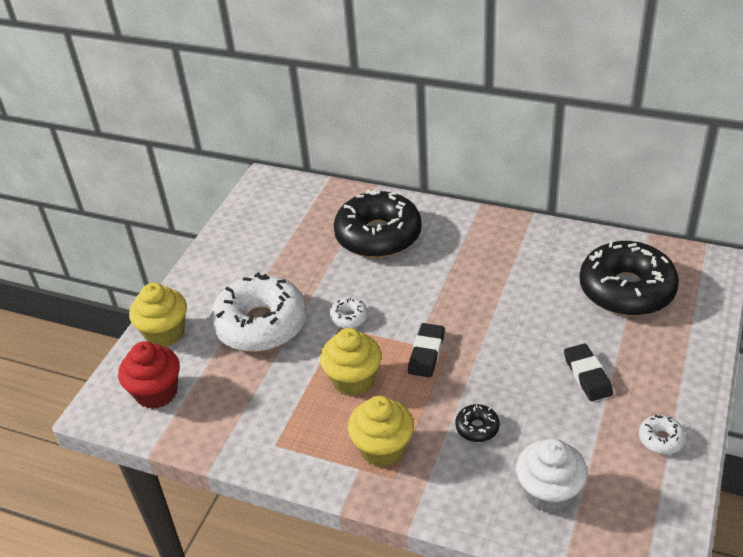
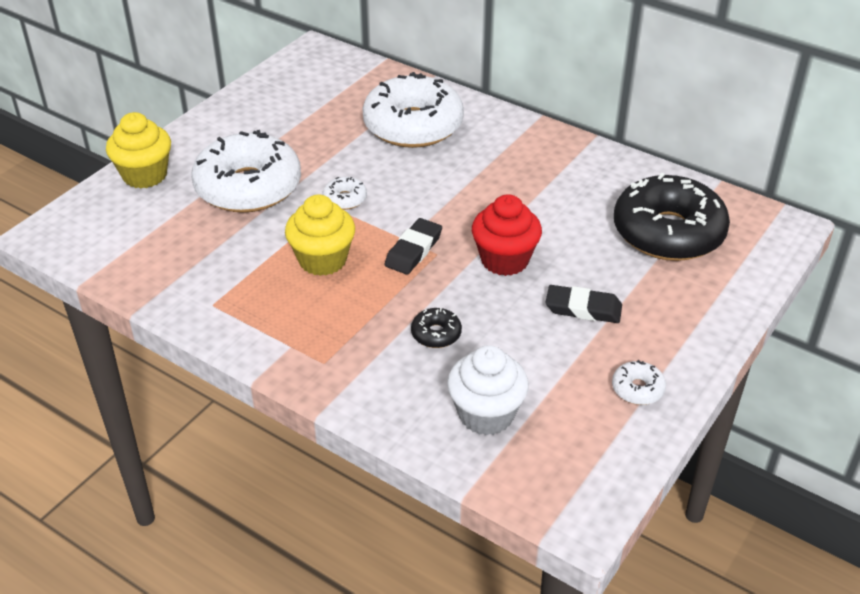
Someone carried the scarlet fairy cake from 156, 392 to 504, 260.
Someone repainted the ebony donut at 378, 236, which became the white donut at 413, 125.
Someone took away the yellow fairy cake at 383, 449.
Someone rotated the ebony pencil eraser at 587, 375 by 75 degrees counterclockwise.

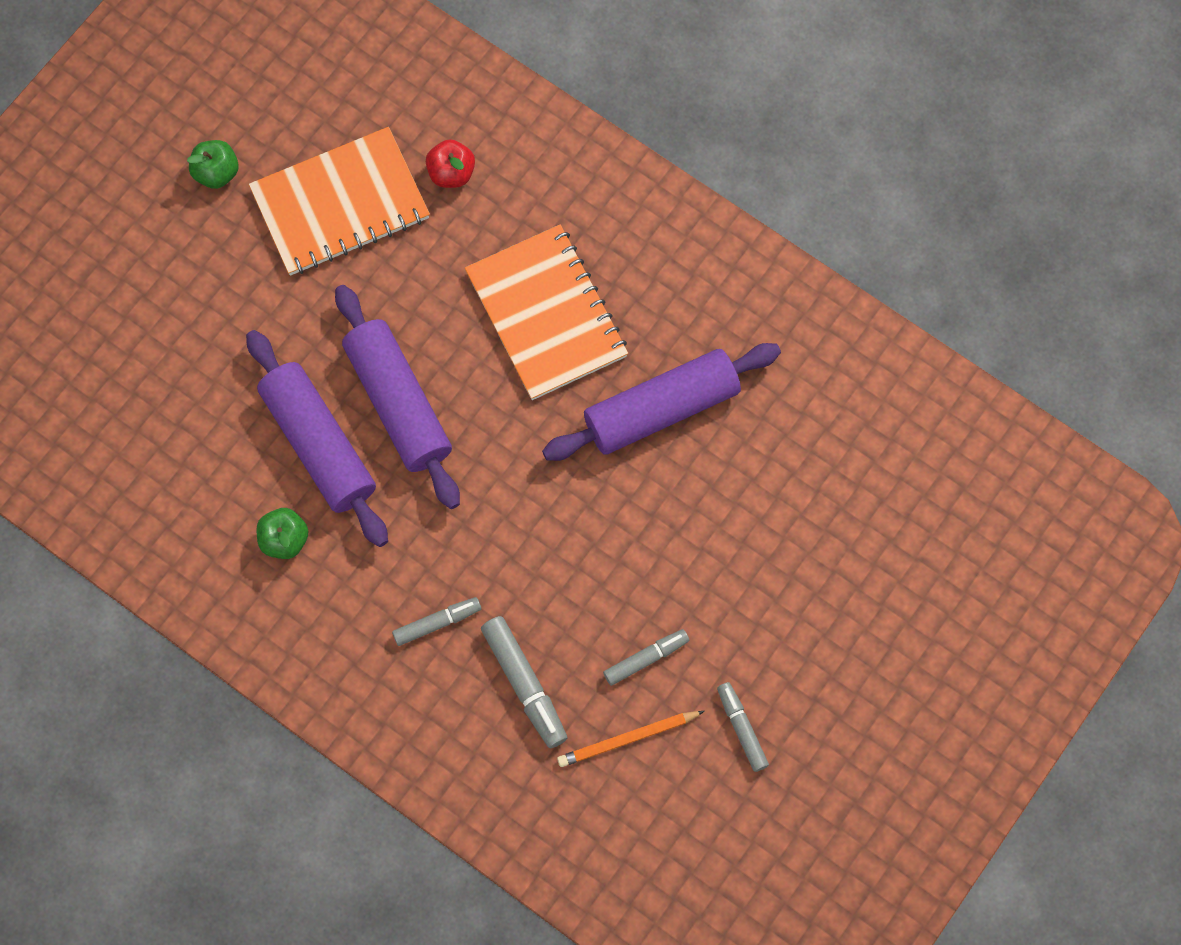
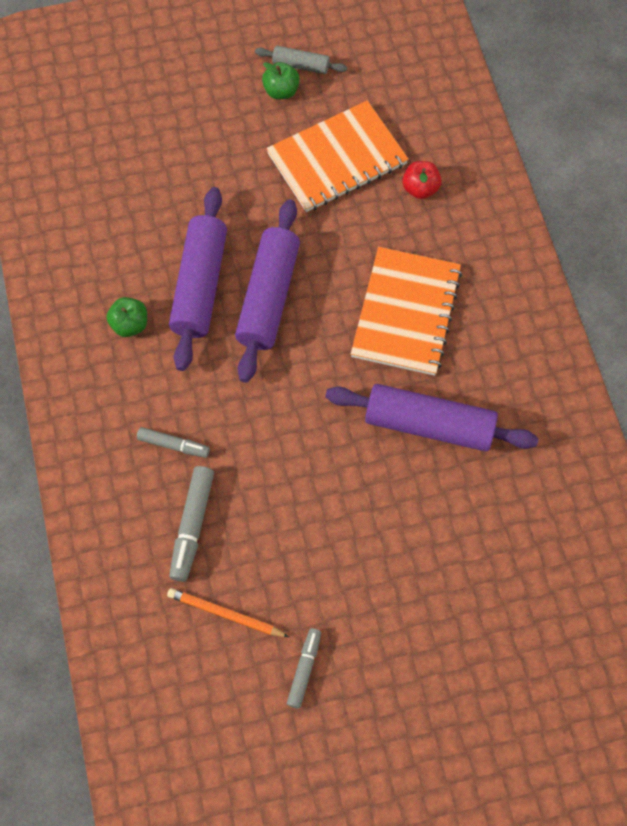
Someone rotated the orange notebook at 340, 204 by 45 degrees counterclockwise.
Someone took away the grey marker at 646, 659.
Someone put down the grey pastry roller at 301, 65.

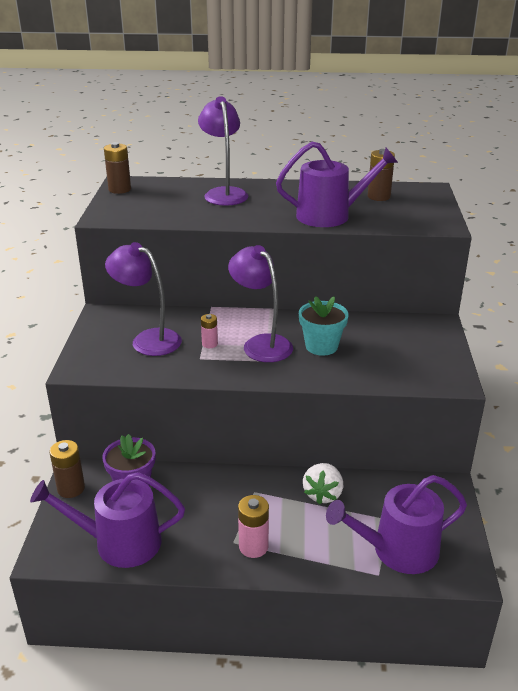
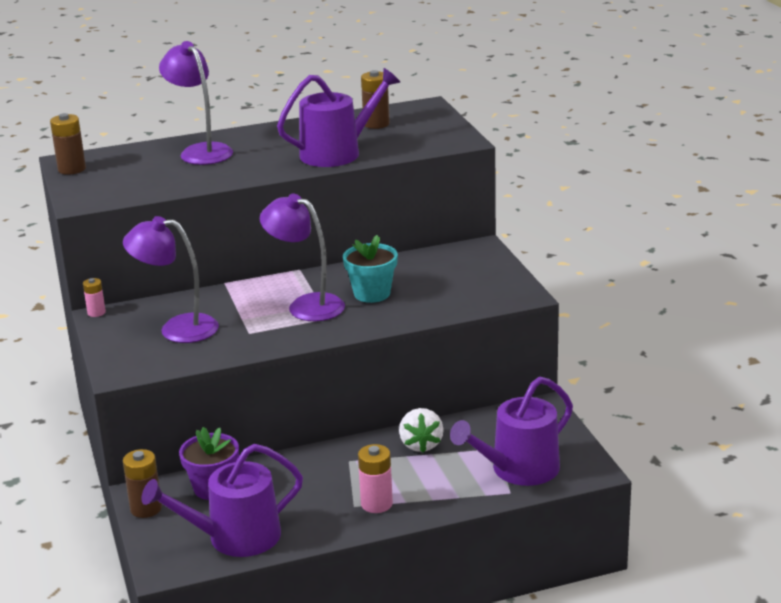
Someone carried the rose-pink power cell from 209, 344 to 96, 312.

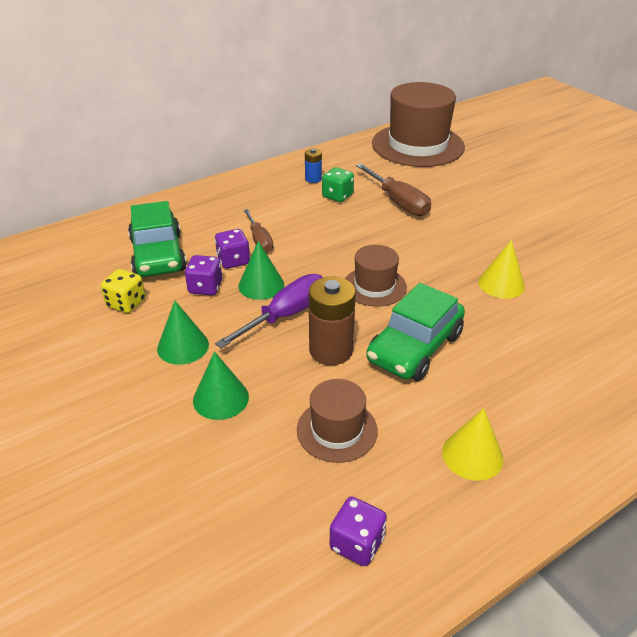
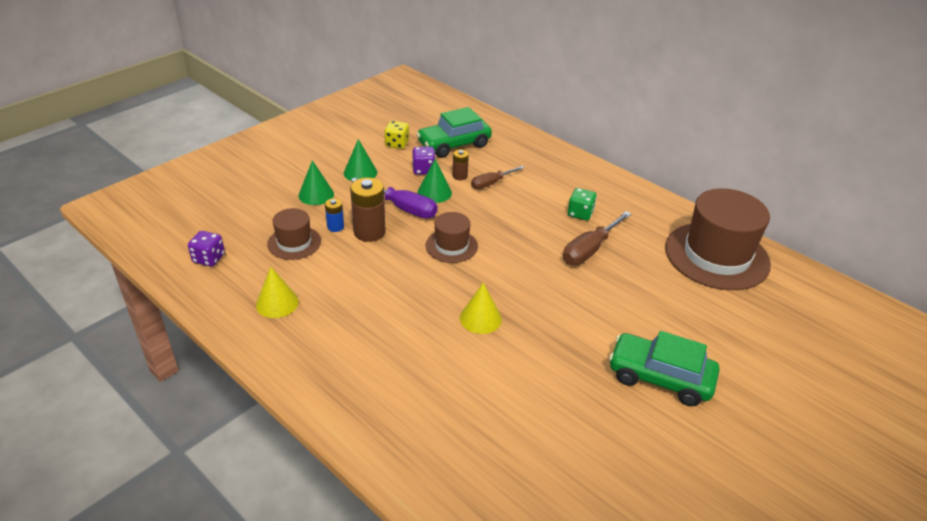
Someone swapped the violet dice at 233, 261 for the russet power cell at 460, 176.
Someone carried the cobalt power cell from 313, 179 to 335, 227.
Someone carried the leaf-green car from 414, 347 to 660, 377.

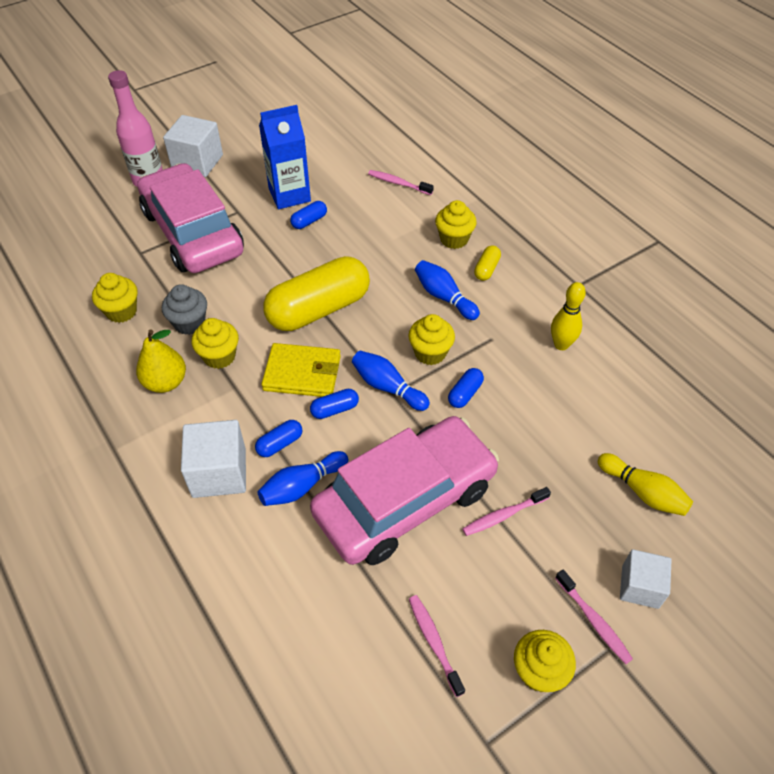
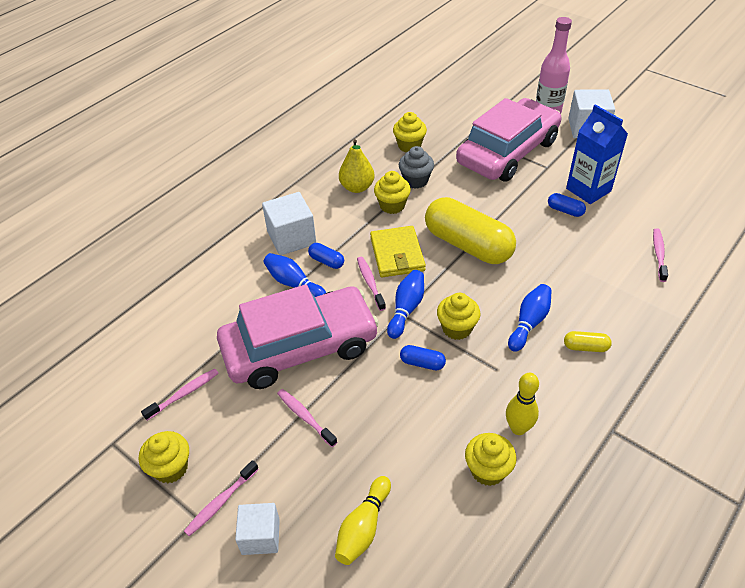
Someone swapped the cobalt pill at 334, 409 for the rose-pink toothbrush at 370, 283.
Someone rotated the rose-pink car at 405, 500 by 60 degrees counterclockwise.
Someone carried the yellow fairy cake from 454, 239 to 487, 470.

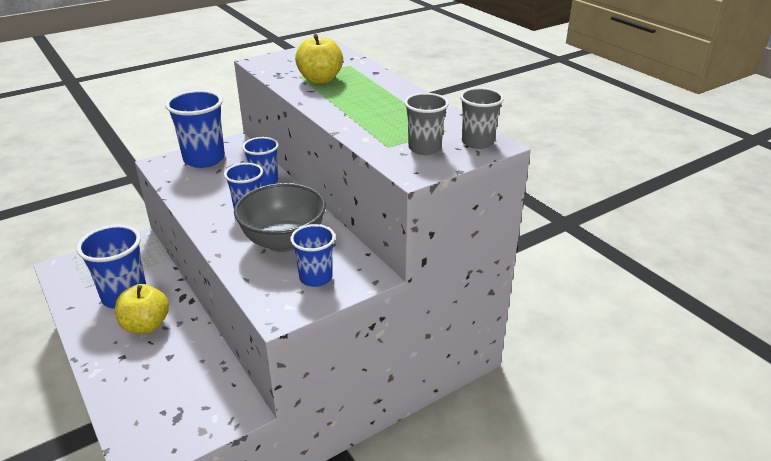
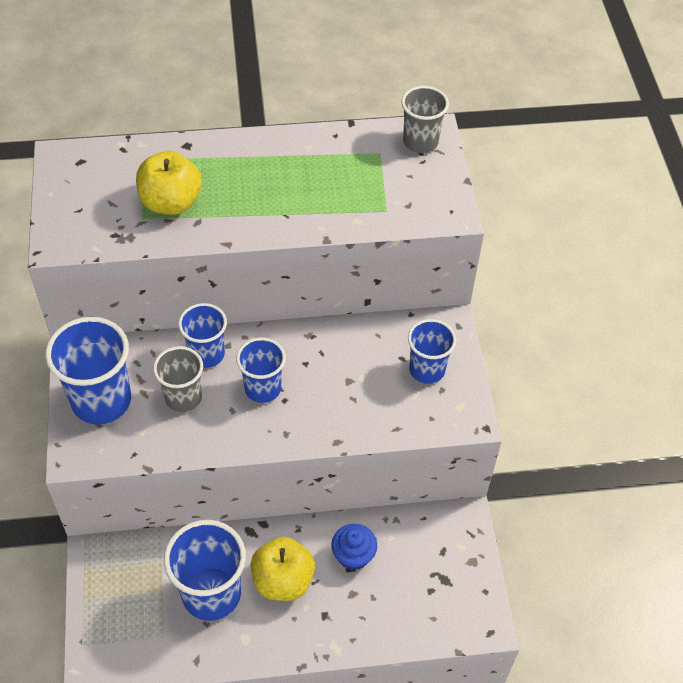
Someone took away the grey deep dish at 283, 241.
Someone carried the grey beaker from 424, 148 to 183, 397.
Someone put down the cobalt fairy cake at 353, 555.

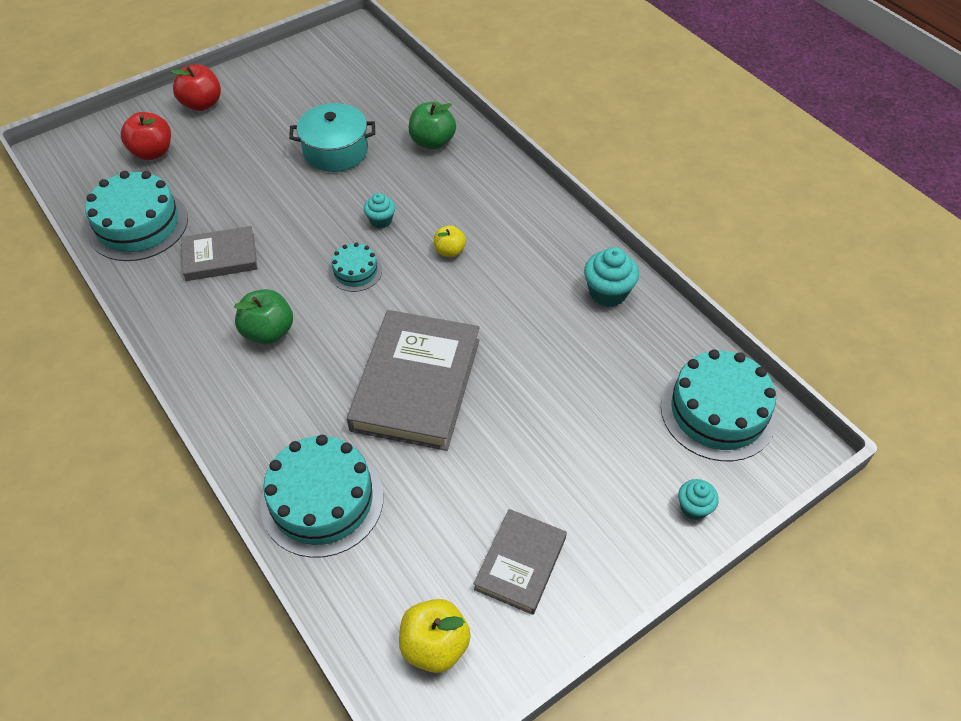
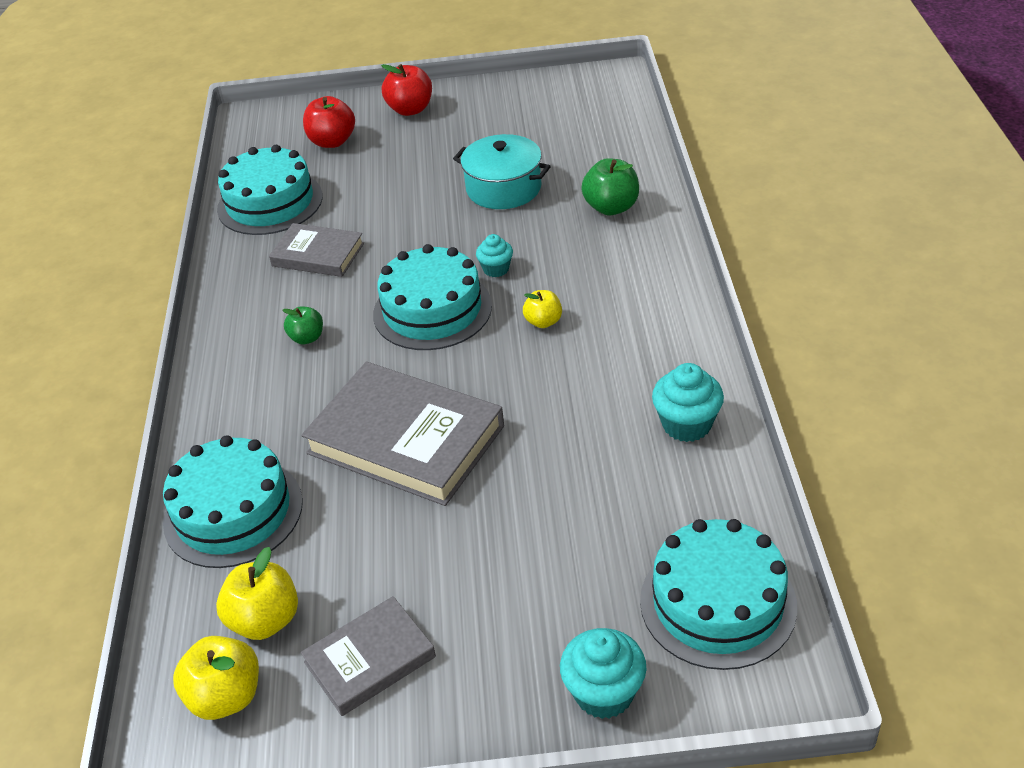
Someone scaled the leaf-green toy apple at 268, 332 by 0.62.
Someone scaled the aqua gateau at 355, 271 by 1.94.
Someone rotated the grey book at 416, 384 by 75 degrees clockwise.
Someone scaled the aqua fairy cake at 694, 507 by 1.61.
Someone put down the yellow toy apple at 265, 620.

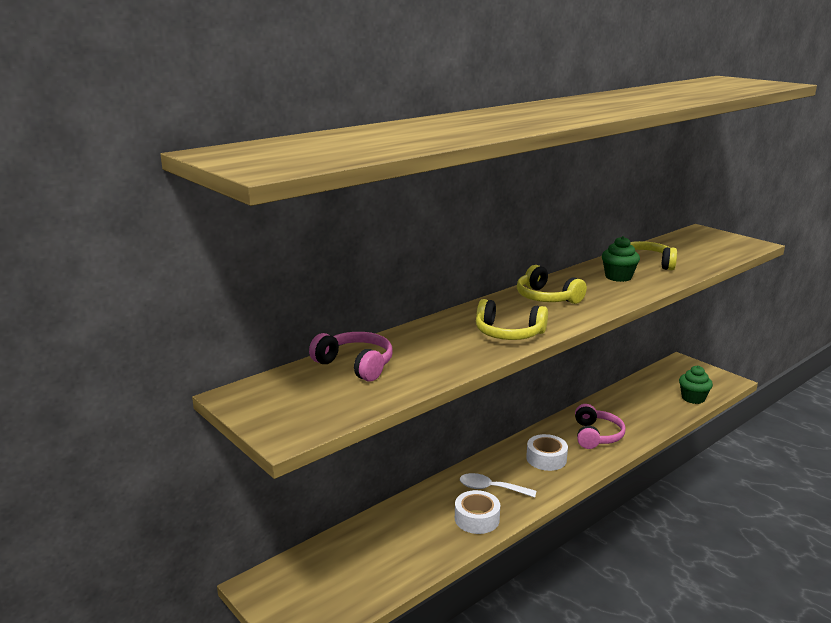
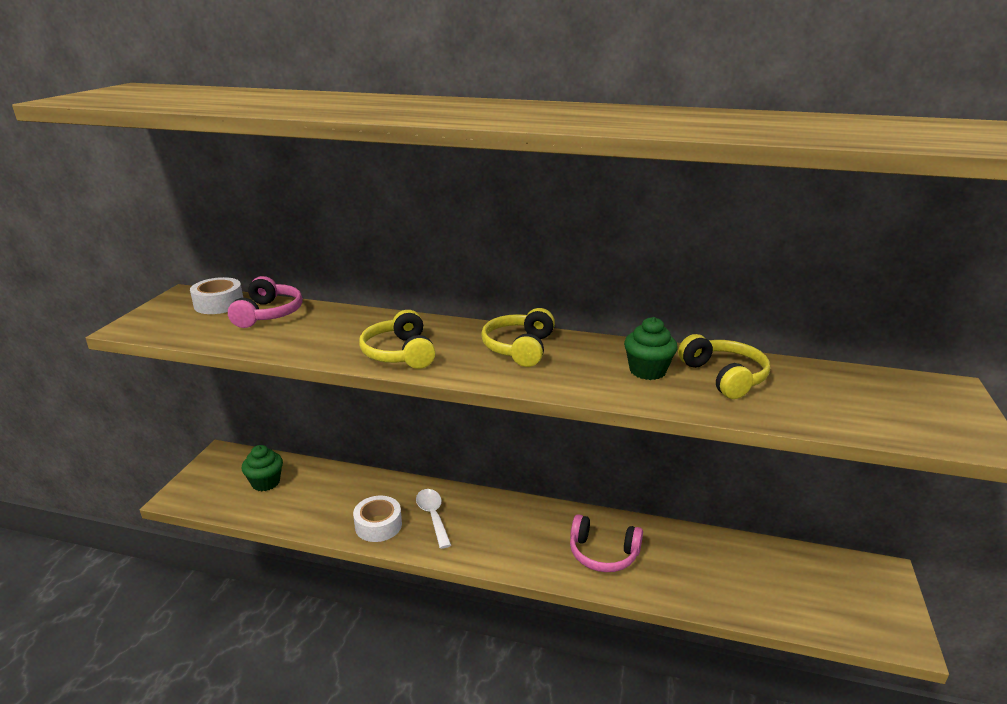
Someone carried the white roll of tape from 546, 459 to 219, 304.
Someone rotated the rose-pink headset at 596, 435 by 45 degrees clockwise.
Someone carried the leaf-green fairy cake from 693, 398 to 265, 482.

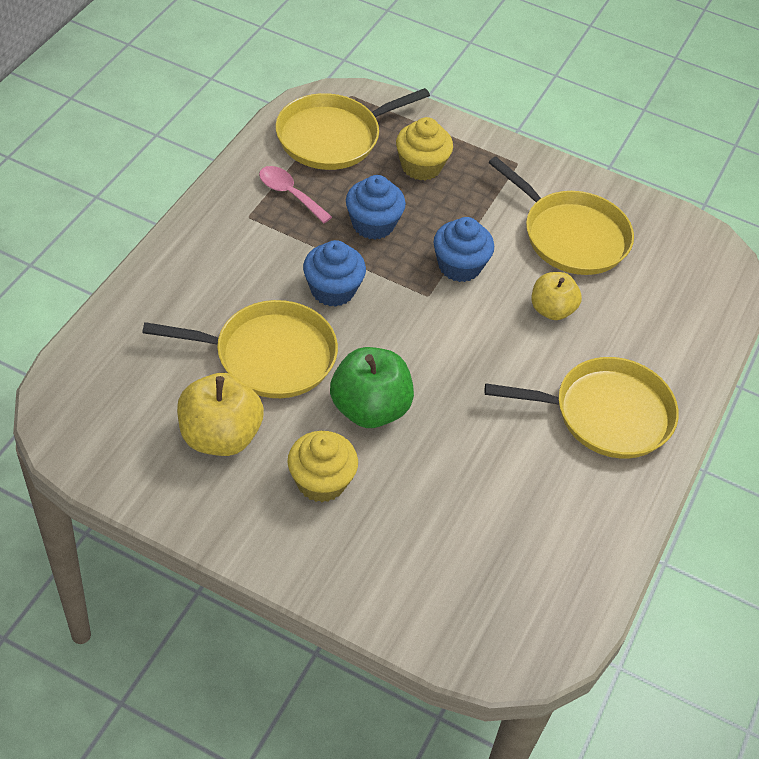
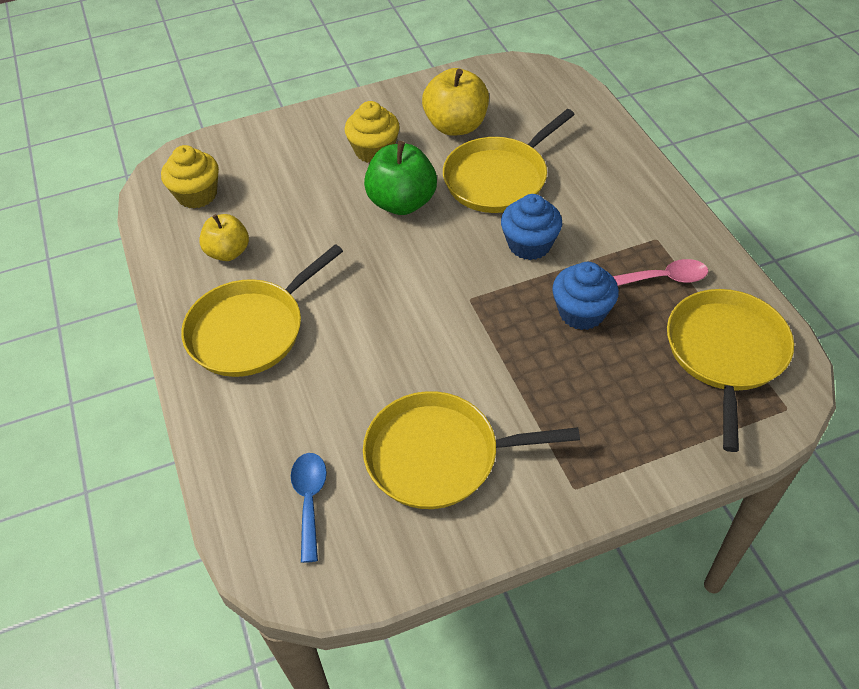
Someone carried the yellow fairy cake from 421, 166 to 197, 195.
Someone took away the cobalt fairy cake at 459, 266.
Someone carried the yellow toy apple from 551, 310 to 228, 252.
Someone put down the cobalt spoon at 309, 500.

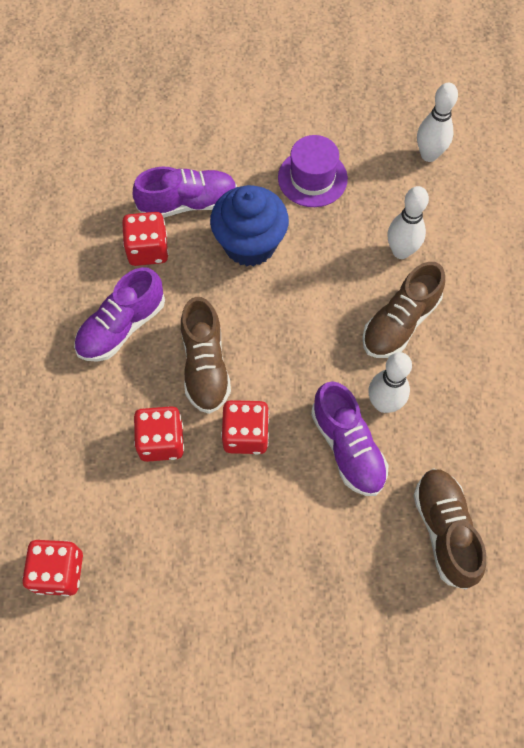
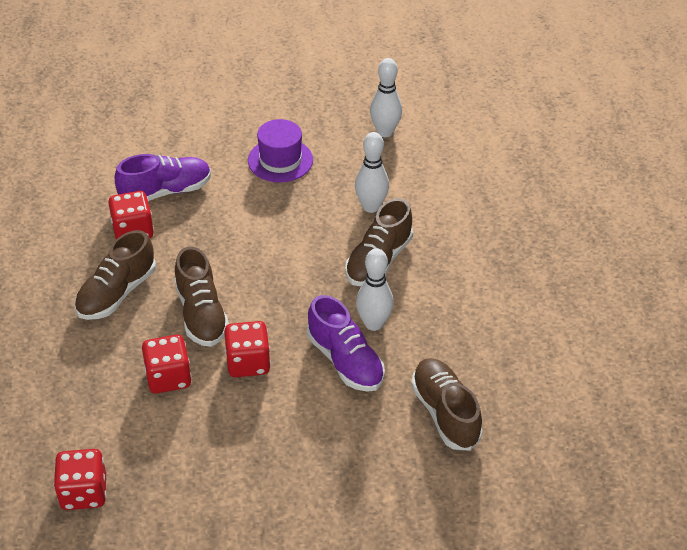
Someone repainted the violet sneaker at 122, 327, which became the russet sneaker at 117, 293.
Someone took away the cobalt fairy cake at 250, 244.

